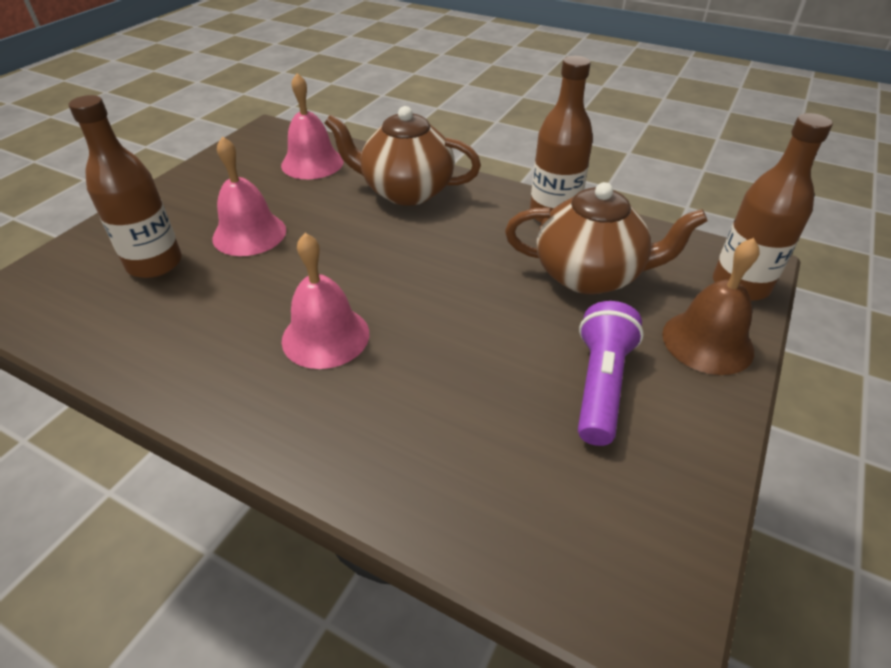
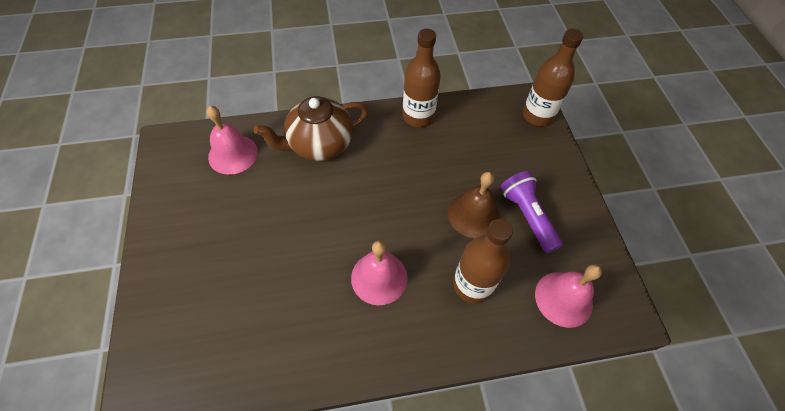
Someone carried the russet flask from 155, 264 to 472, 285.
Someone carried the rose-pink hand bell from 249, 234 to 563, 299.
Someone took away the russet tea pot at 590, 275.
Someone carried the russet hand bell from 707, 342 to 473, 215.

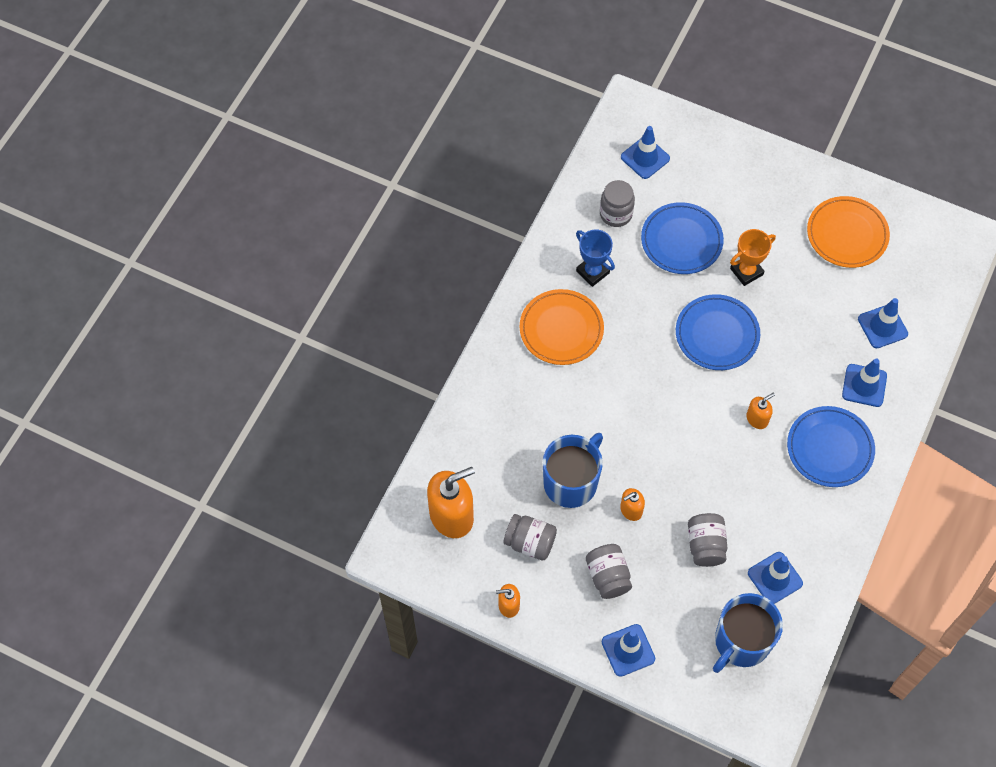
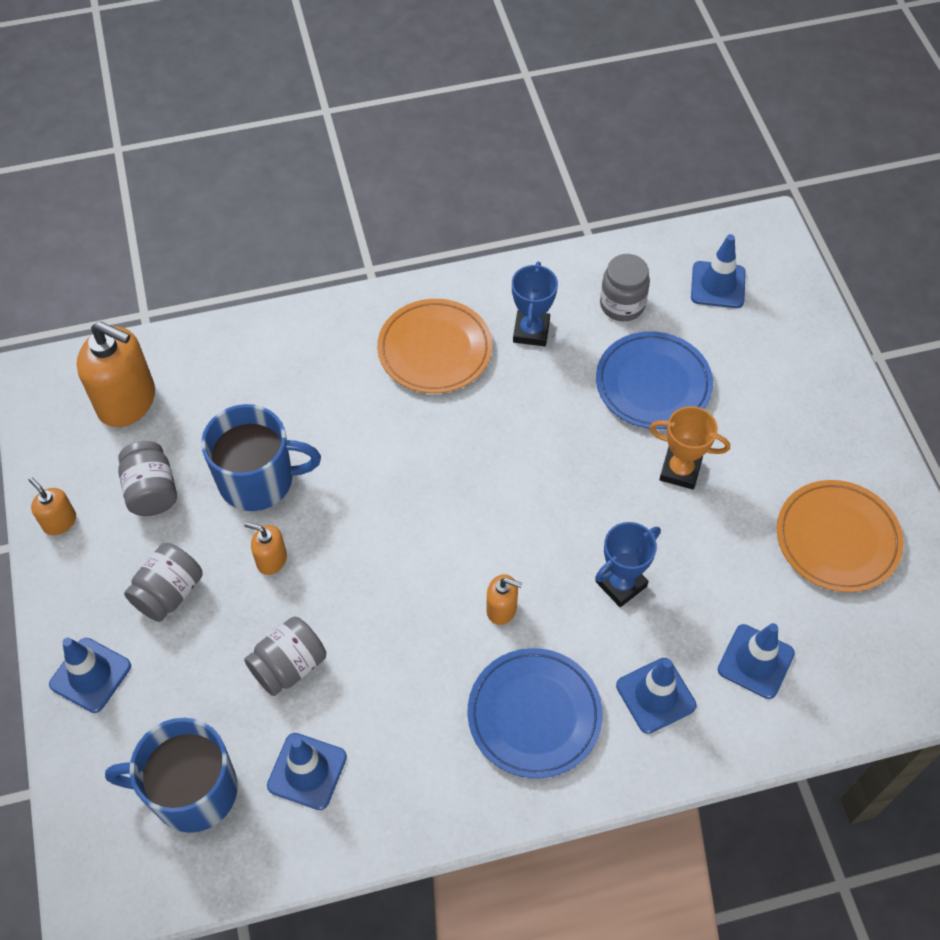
Someone took away the cobalt dinner plate at 717, 334.
Someone put down the cobalt trophy at 621, 584.

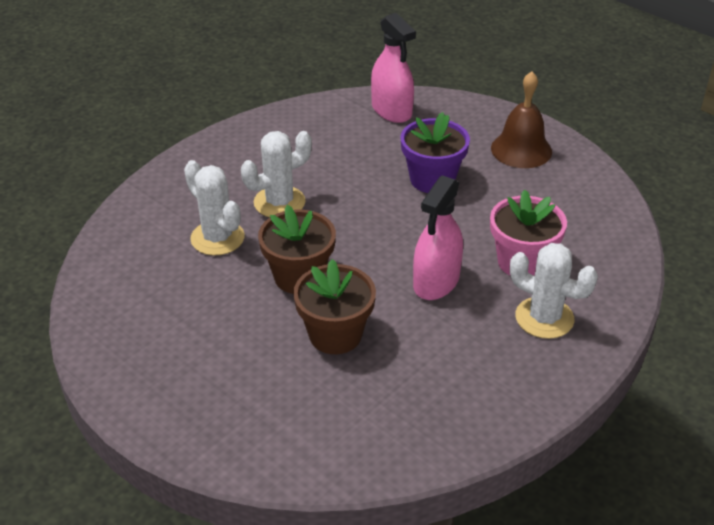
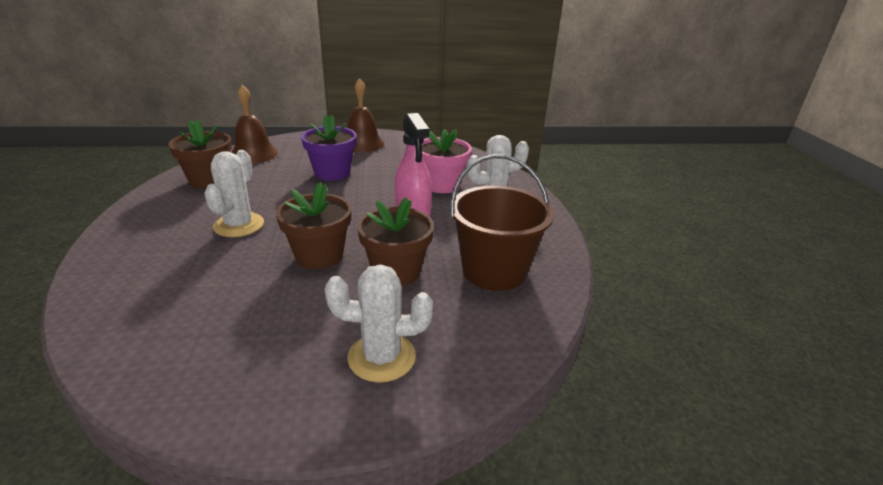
Someone carried the white cactus from 217, 238 to 381, 357.
Someone swapped the rose-pink spray cleaner at 391, 110 for the russet hand bell at 254, 154.
Someone put down the russet flower pot at 209, 180.
Someone put down the russet bucket at 494, 271.

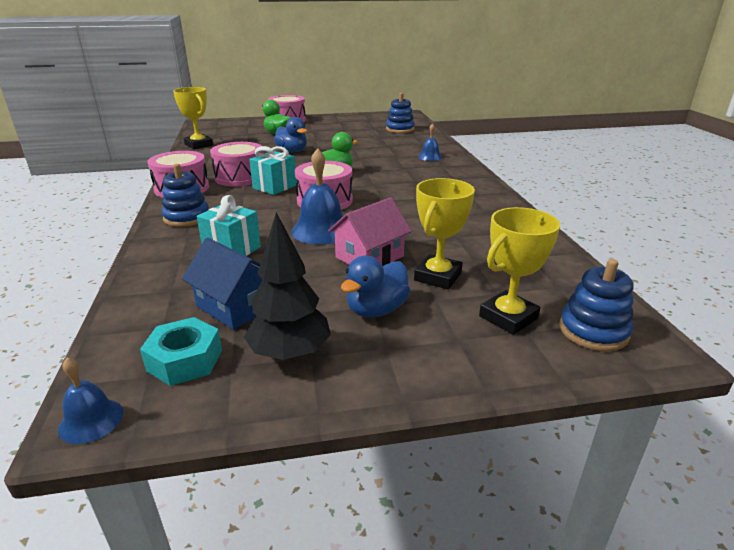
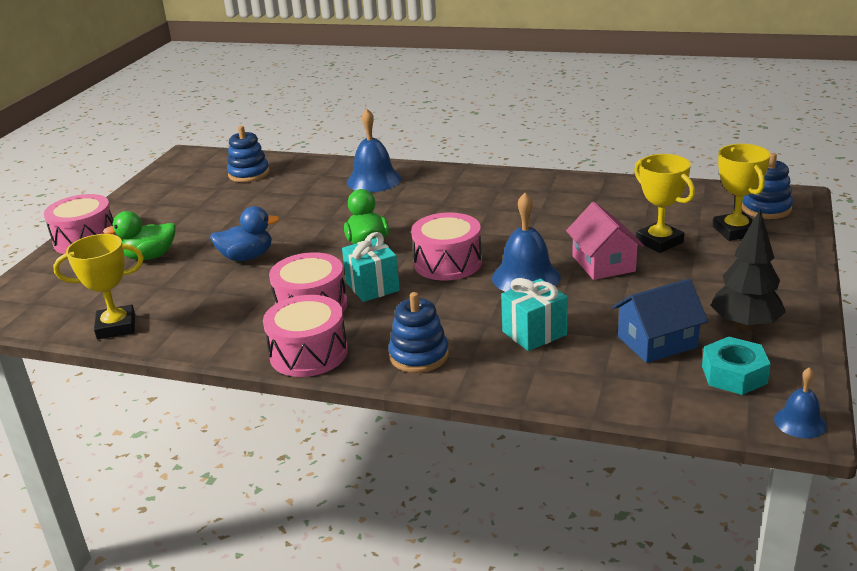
Someone took away the cobalt toy duck at 376, 310.
Someone scaled the cobalt hand bell at 430, 157 by 1.79.

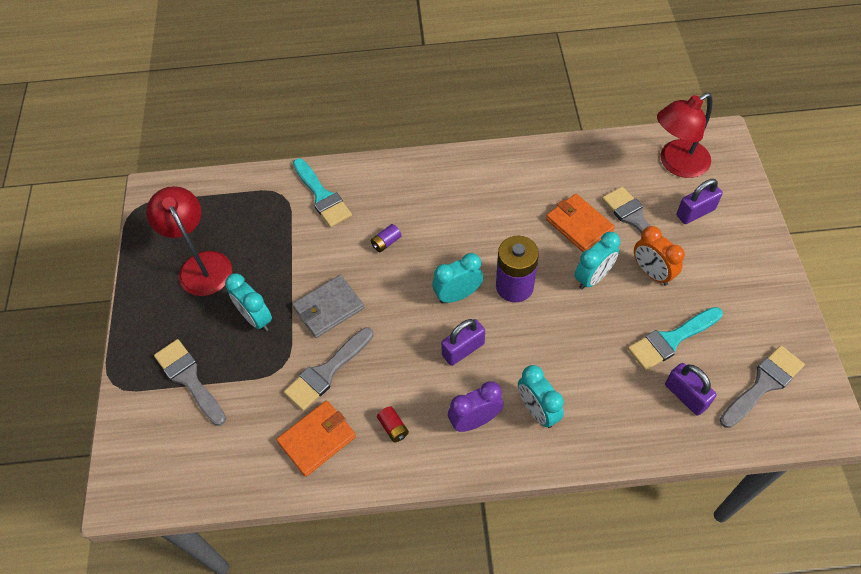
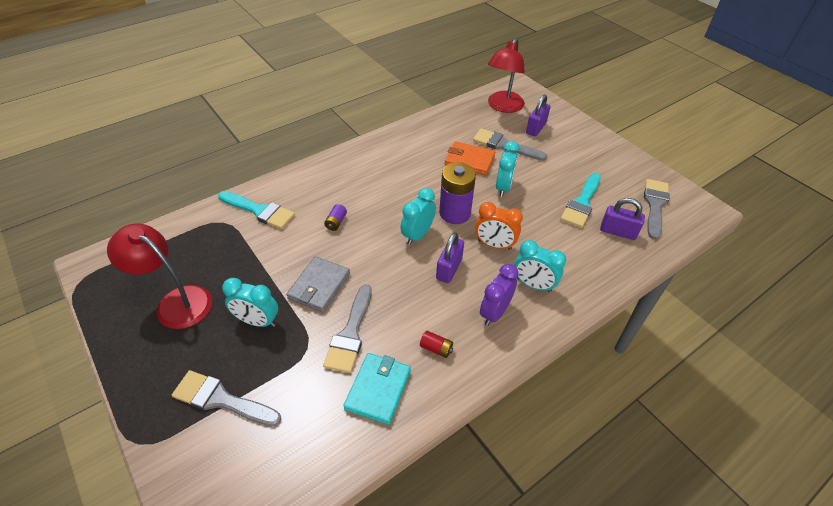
Someone repainted the orange billfold at 317, 439, which became the aqua billfold at 378, 389.
Someone carried the orange clock from 652, 273 to 494, 245.

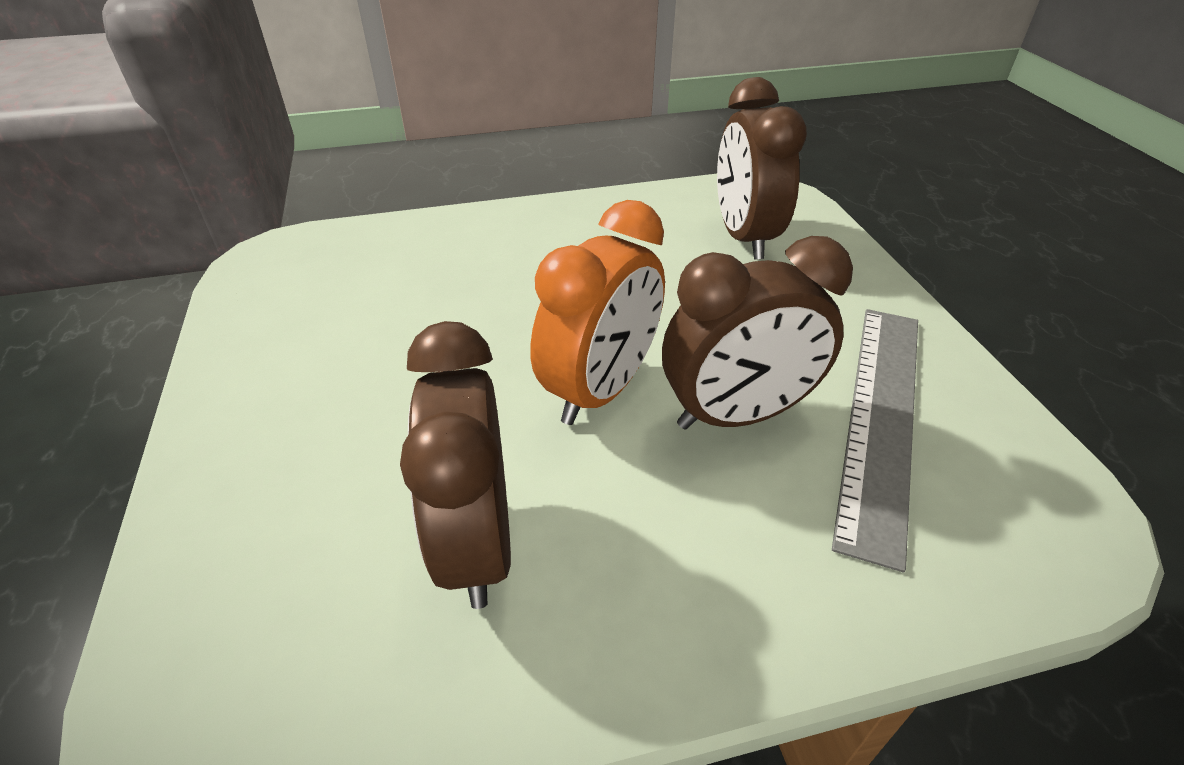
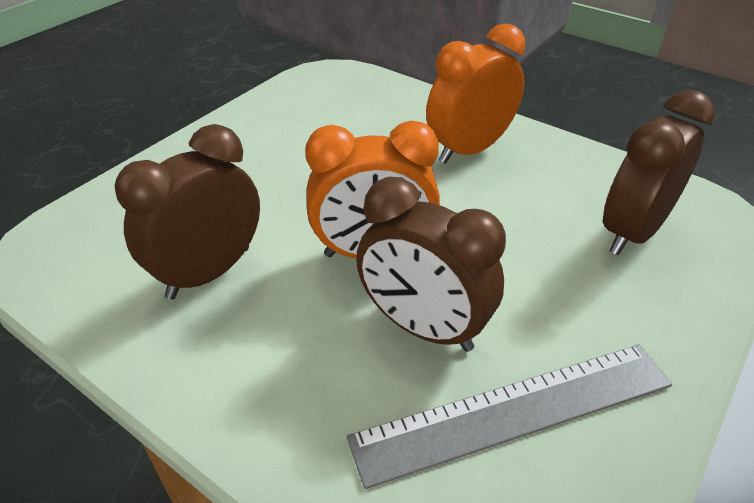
Someone put down the orange clock at 469, 150.

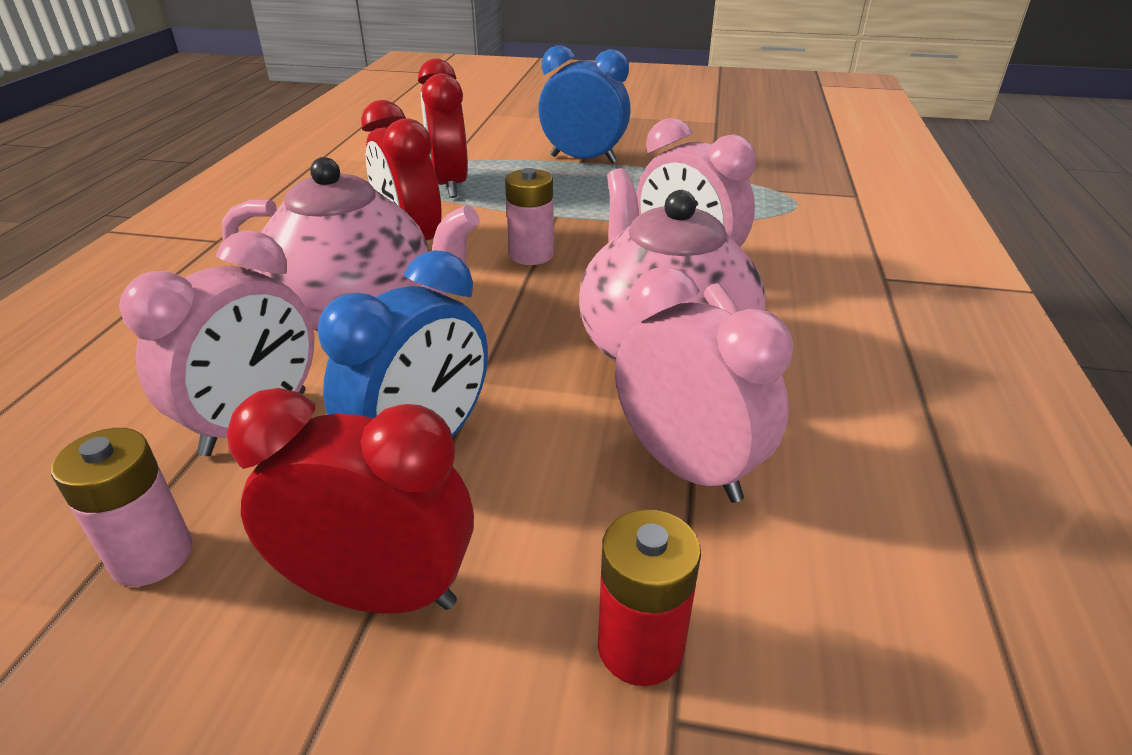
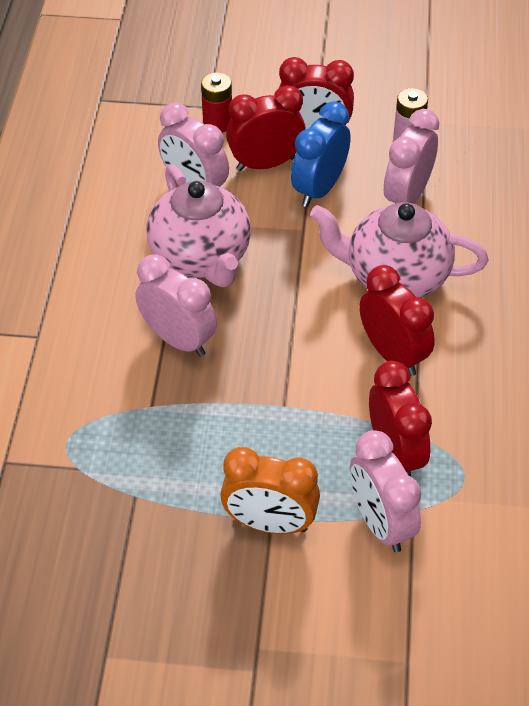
Someone took away the rose-pink power cell at 531, 255.
Someone repainted the cobalt clock at 583, 159, which became the orange clock at 270, 523.
Someone put down the scarlet clock at 265, 164.
Someone put down the rose-pink clock at 380, 523.

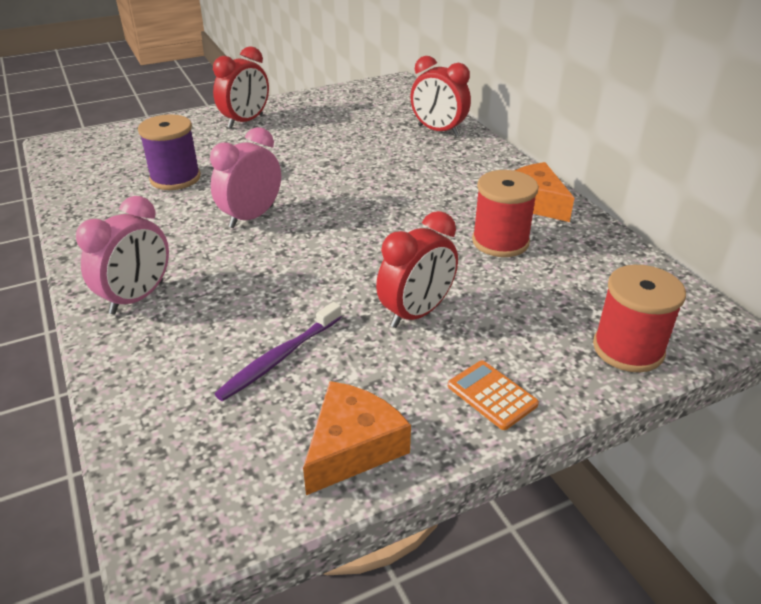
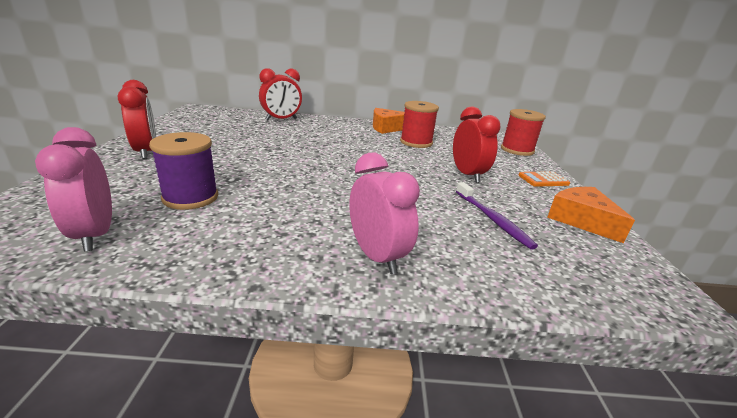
Someone carried the rose-pink clock from 251, 217 to 95, 234.

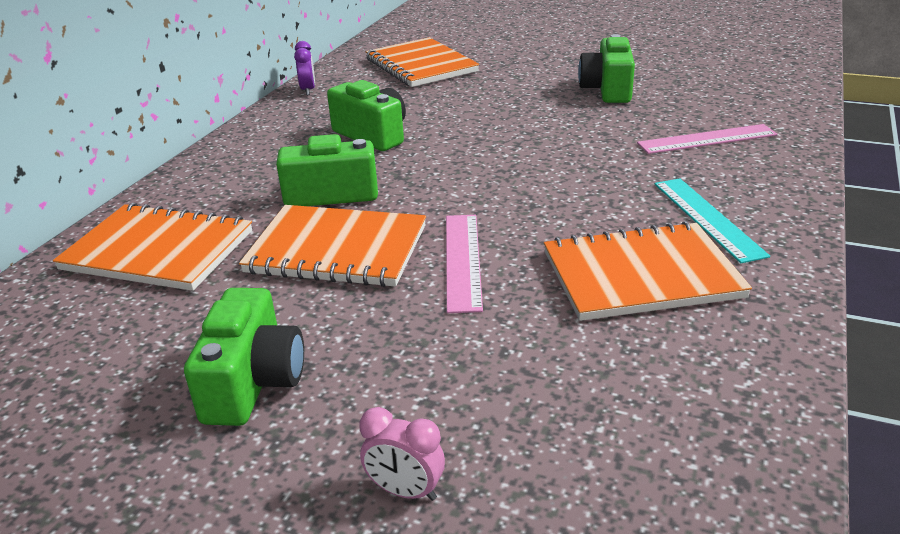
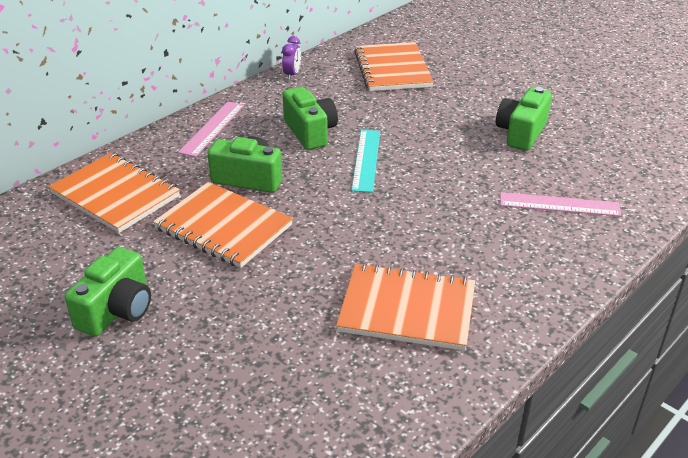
Someone took away the rose-pink clock at 405, 491.
Someone carried the rose-pink straightedge from 463, 260 to 212, 128.
Someone carried the aqua straightedge from 707, 218 to 366, 160.

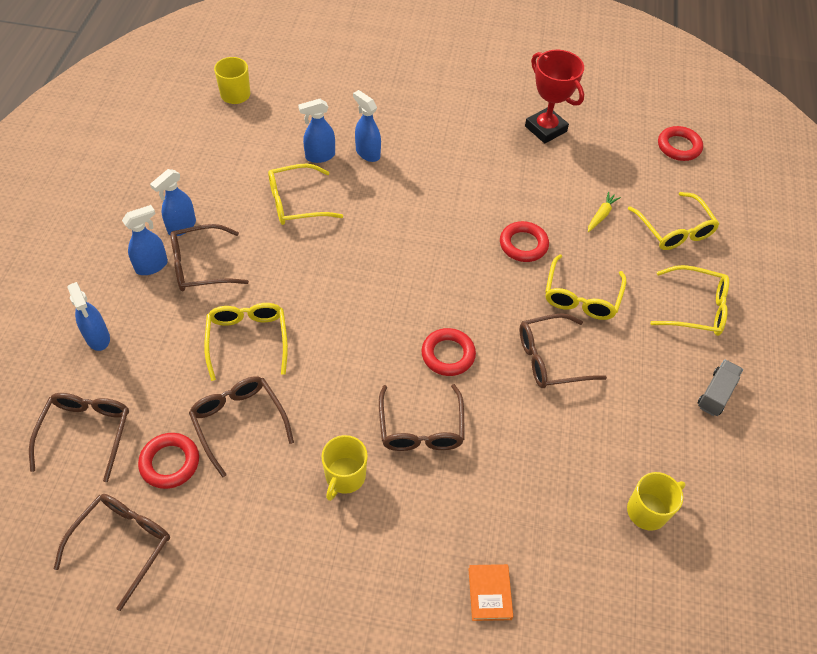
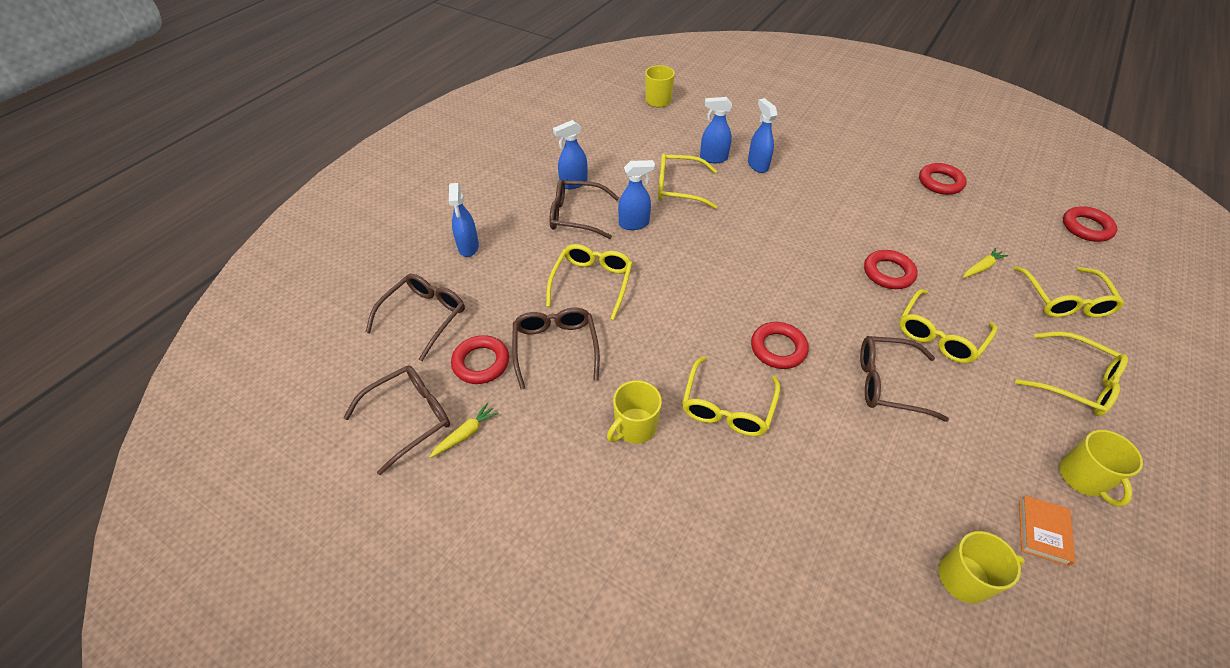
Someone carried the cobalt spray cleaner from 152, 266 to 634, 224.
Someone repainted the russet spectacles at 421, 427, which became the yellow spectacles at 727, 406.
Someone carried the orange book from 489, 593 to 1042, 532.
Someone swapped the scarlet trophy at 545, 129 for the scarlet hoop at 940, 182.
Someone swapped the grey lorry at 716, 394 for the yellow tea mug at 1083, 478.
Someone put down the yellow toy carrot at 466, 434.

